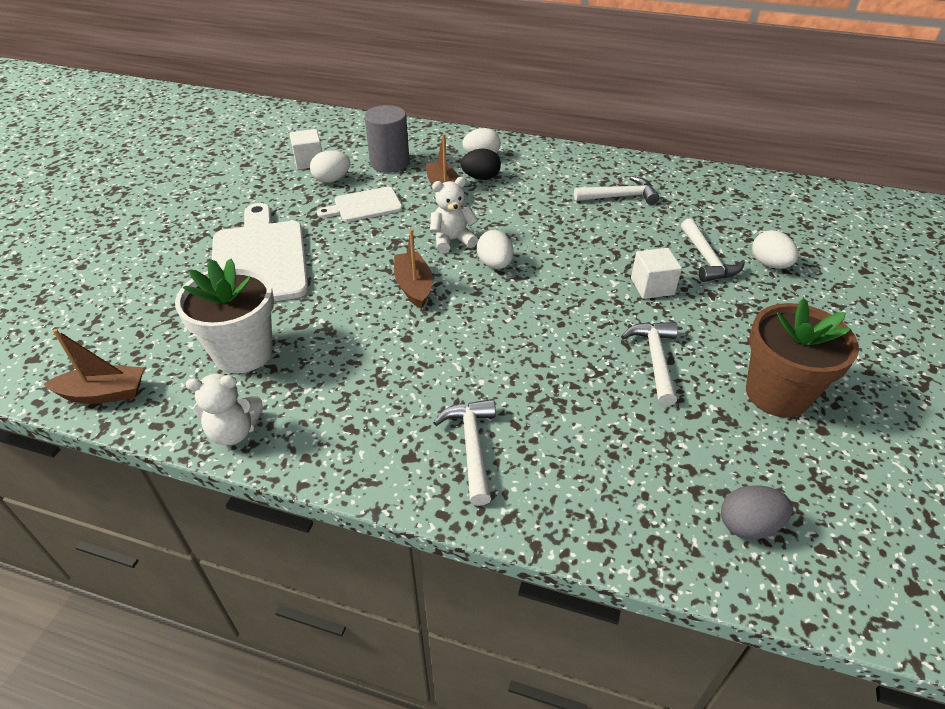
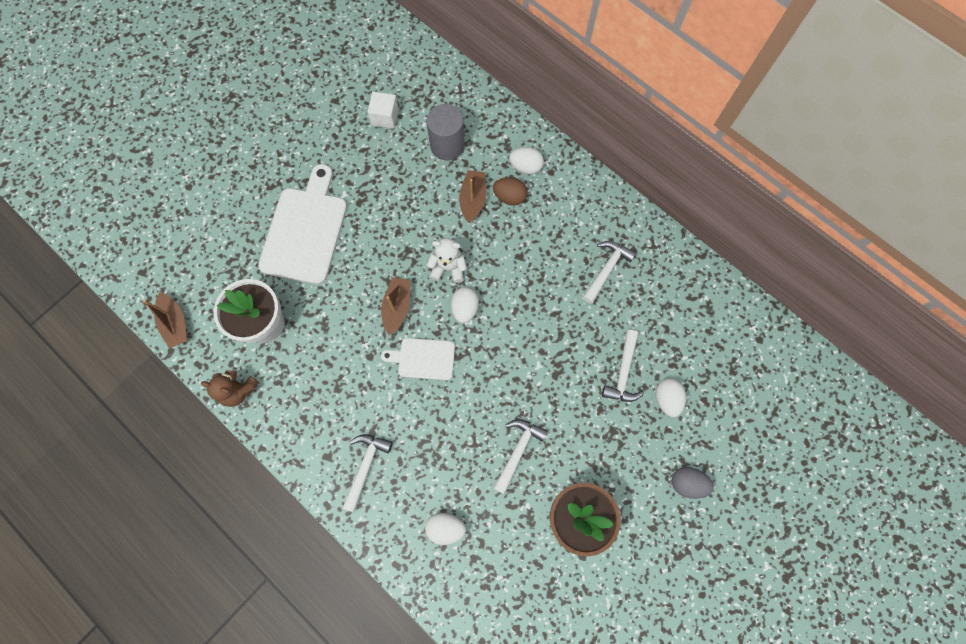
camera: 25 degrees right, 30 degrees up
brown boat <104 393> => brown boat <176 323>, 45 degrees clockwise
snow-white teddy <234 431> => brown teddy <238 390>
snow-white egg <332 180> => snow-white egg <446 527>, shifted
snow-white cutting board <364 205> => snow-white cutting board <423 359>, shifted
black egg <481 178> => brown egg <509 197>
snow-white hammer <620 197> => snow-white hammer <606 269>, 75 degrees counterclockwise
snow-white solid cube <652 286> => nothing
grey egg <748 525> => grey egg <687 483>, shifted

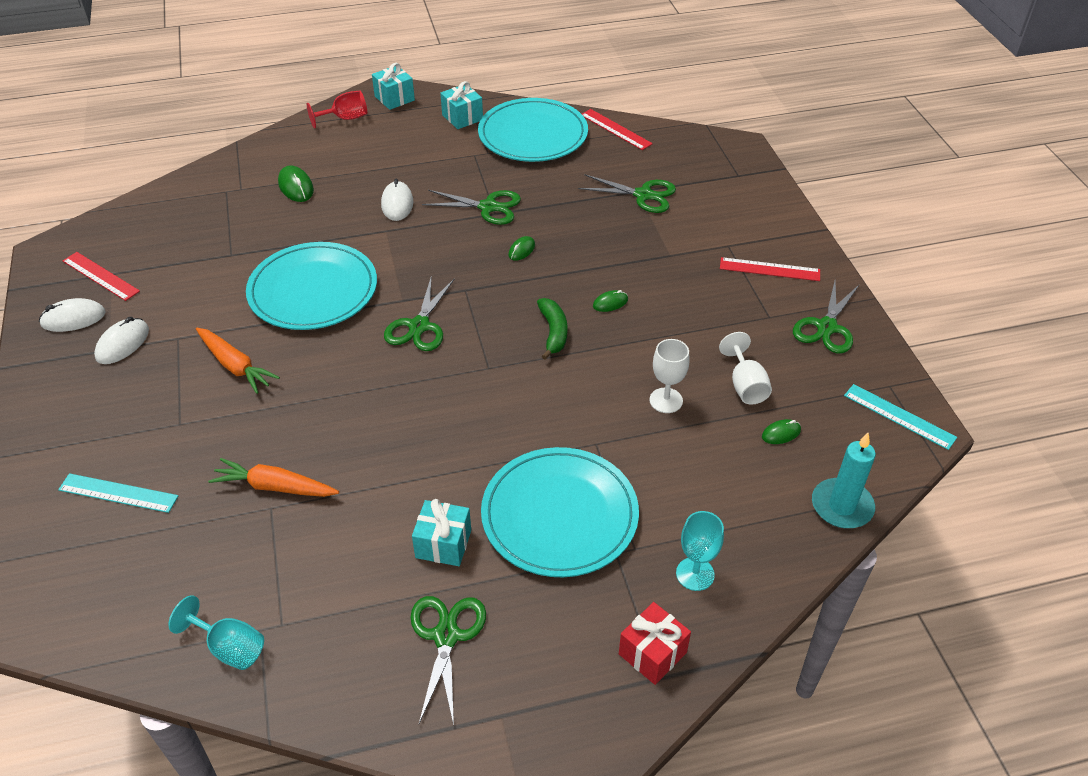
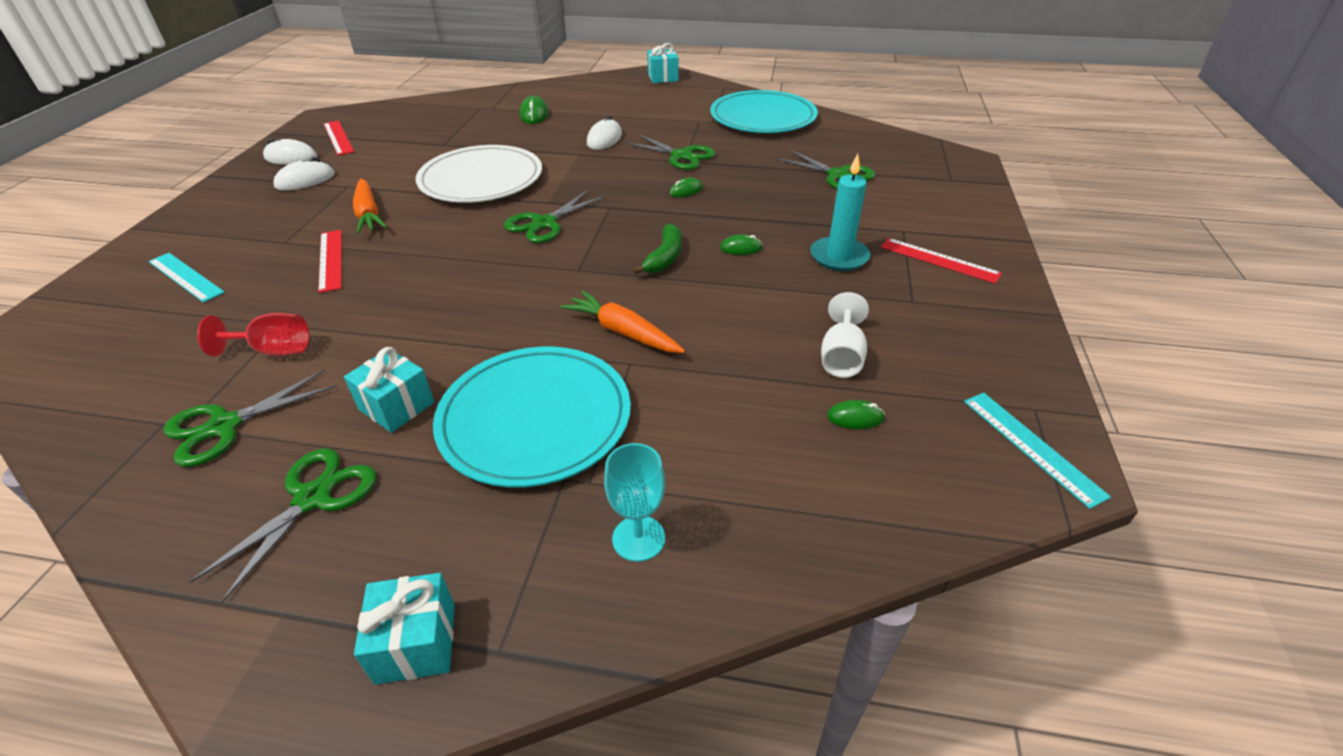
camera: 25 degrees right, 5 degrees down
aqua goblet <229 647> => nothing
bright orange root vegetable <275 487> => bright orange root vegetable <623 332>, shifted
aqua plate <313 290> => snow-white plate <481 179>
red goblet <345 118> => red goblet <274 350>, shifted
aqua present <462 117> => aqua present <416 643>, shifted
red straightedge <615 129> => red straightedge <330 260>, shifted
red present <652 653> => nothing
snow-white goblet <666 400> => nothing
green pair of scissors <826 327> => green pair of scissors <224 426>, shifted
aqua wax candle <842 506> => aqua wax candle <839 257>, shifted

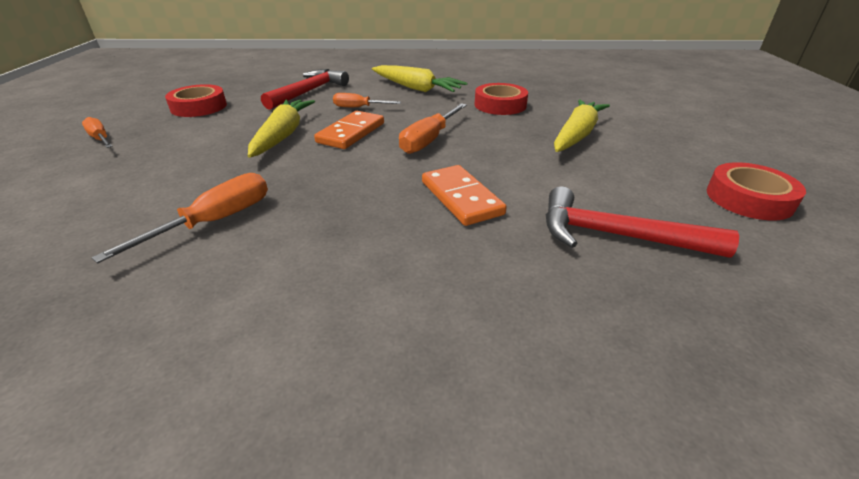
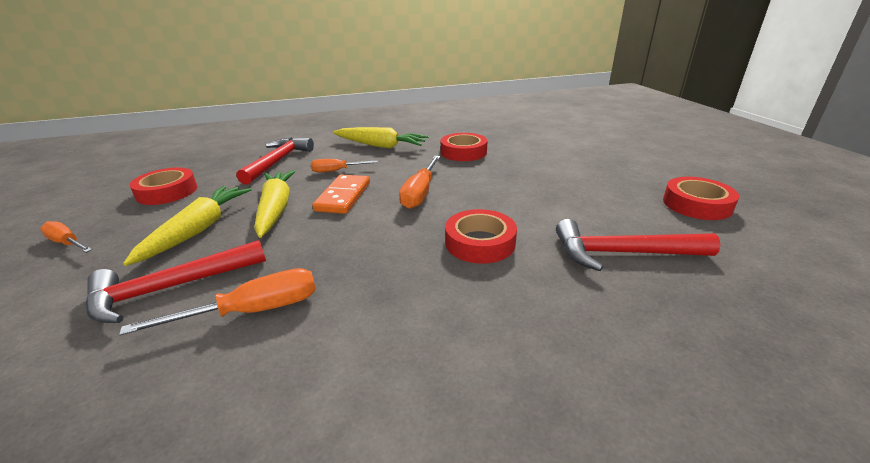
camera: 15 degrees left, 5 degrees down
bright orange flat screwdriver <214 221> => bright orange flat screwdriver <253 311>, 45 degrees clockwise
bright orange domino tile <461 198> => red roll of tape <480 242>
bright yellow root vegetable <576 135> => bright yellow root vegetable <198 230>, shifted
nothing => red hammer <170 288>

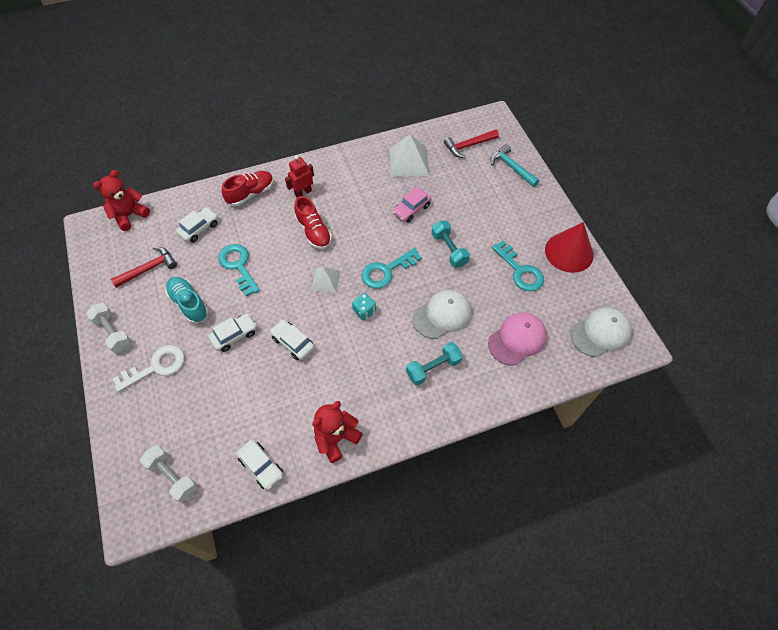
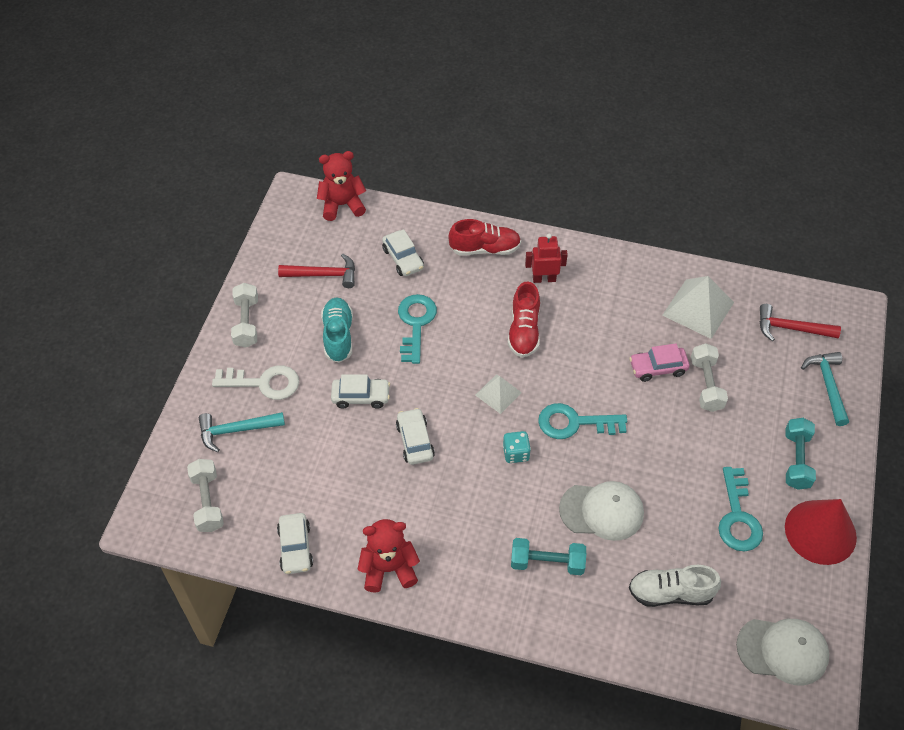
camera: 35 degrees right, 5 degrees down
snow-white car <199 228> => snow-white car <403 259>, 75 degrees clockwise
aqua hand weight <449 249> => aqua hand weight <796 460>, shifted
rosy baseball cap <517 339> => snow-white lace-up shoe <670 593>
nothing => aqua hammer <236 430>
nothing => snow-white hand weight <706 385>

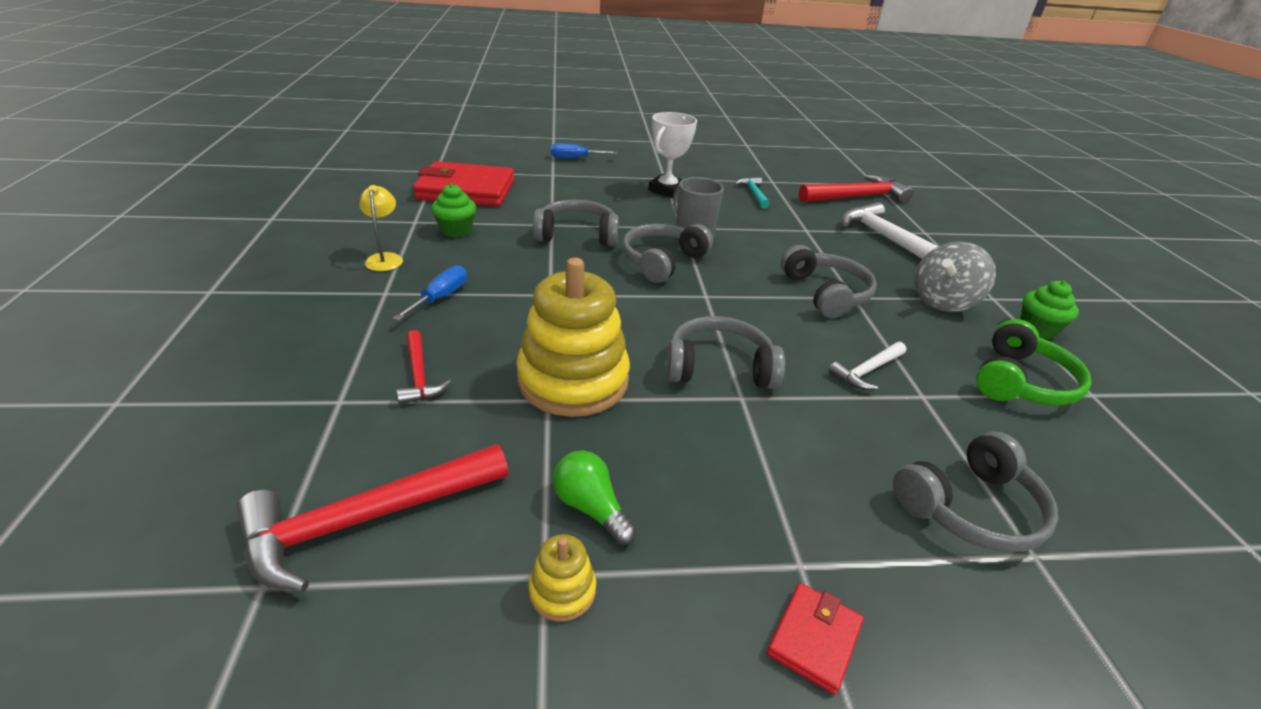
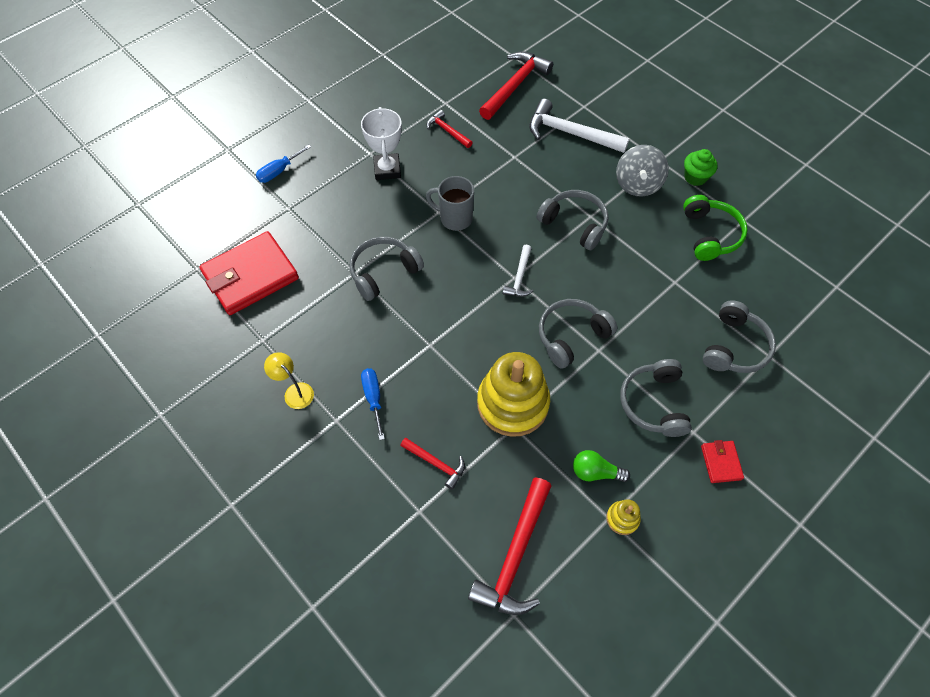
camera: 35 degrees left, 25 degrees up
green muffin <456 230> => nothing
grey over-ear headphones <662 261> => grey over-ear headphones <654 403>, shifted
aqua hammer <753 194> => red hammer <447 131>
snow-white hammer <867 371> => snow-white hammer <520 277>, shifted

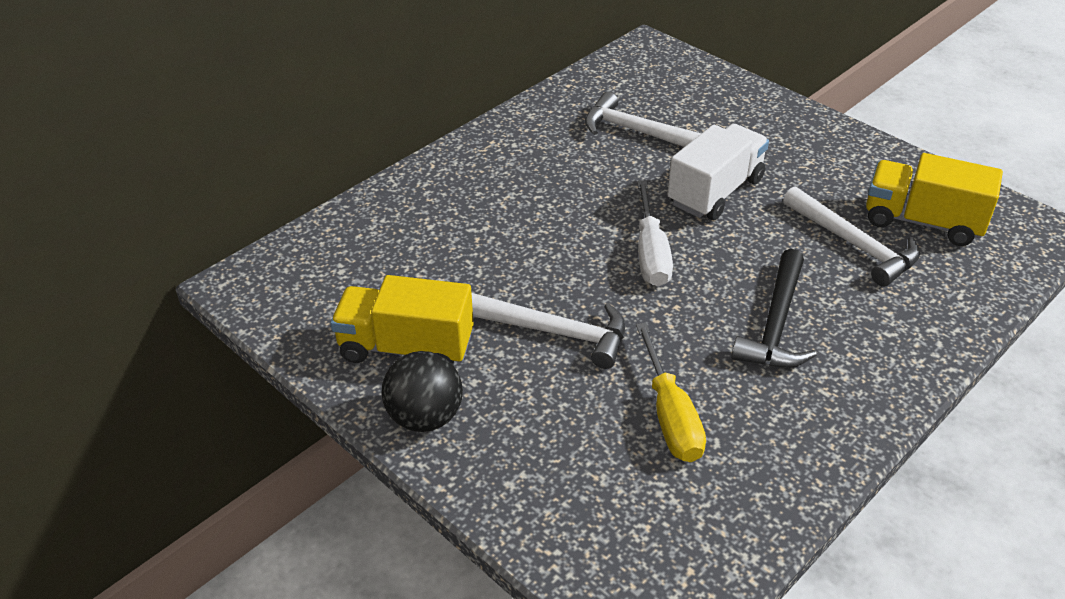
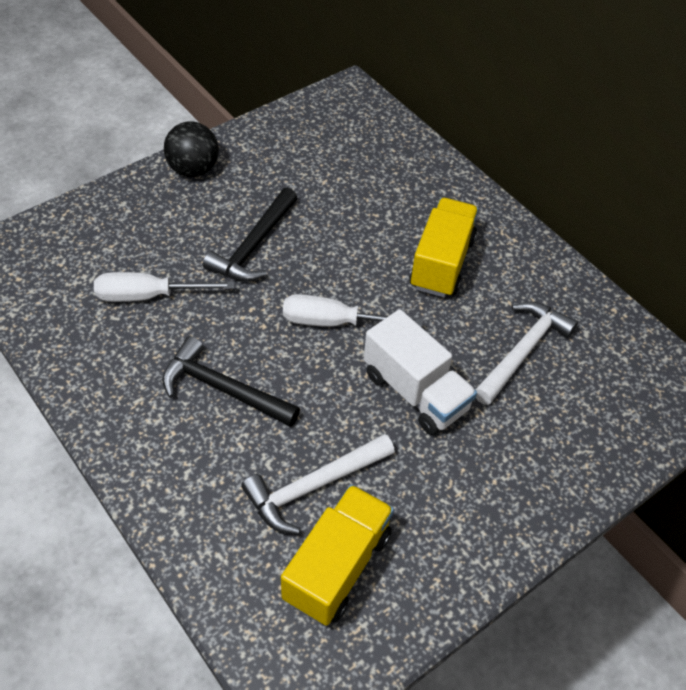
camera: 95 degrees right, 10 degrees up
bright yellow toy truck <406 348> => bright yellow toy truck <441 263>, shifted
snow-white hammer <556 333> => black hammer <253 246>
bright yellow flat screwdriver <670 416> => snow-white flat screwdriver <148 296>

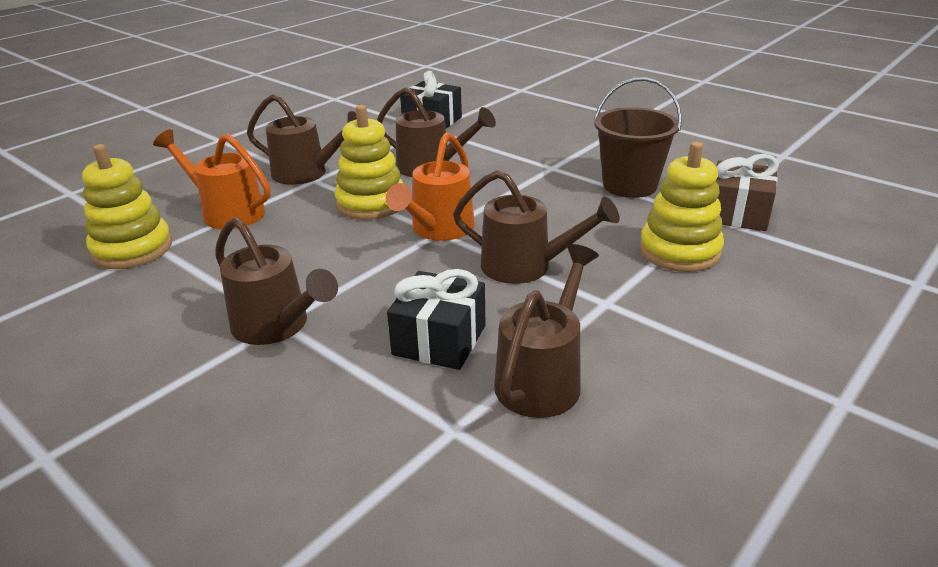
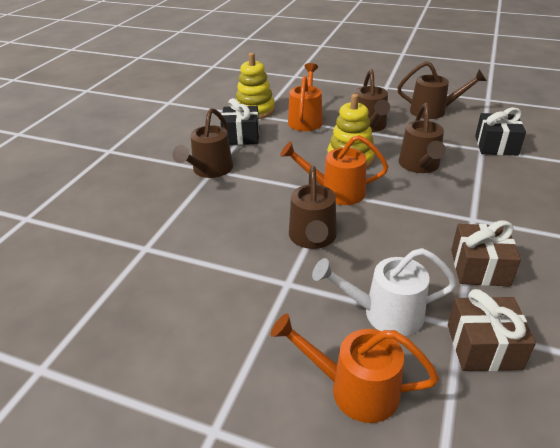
camera: 70 degrees right, 5 degrees up
black present <439 340> => black present <241 136>, shifted
brown watering pot <543 377> => brown watering pot <434 111>, shifted
brown bucket <630 185> => brown present <479 267>
bright yellow stacking rings <679 251> => snow-white watering pot <384 313>
nothing => bright orange watering pot <353 388>

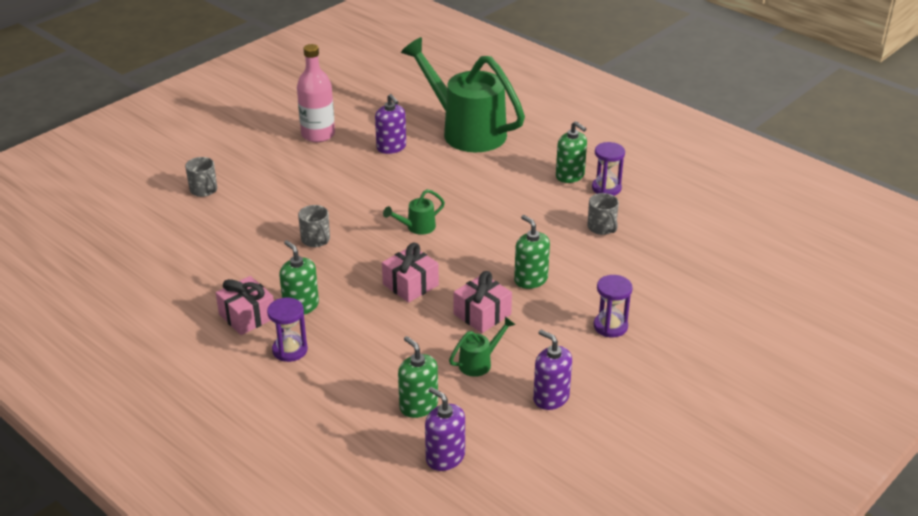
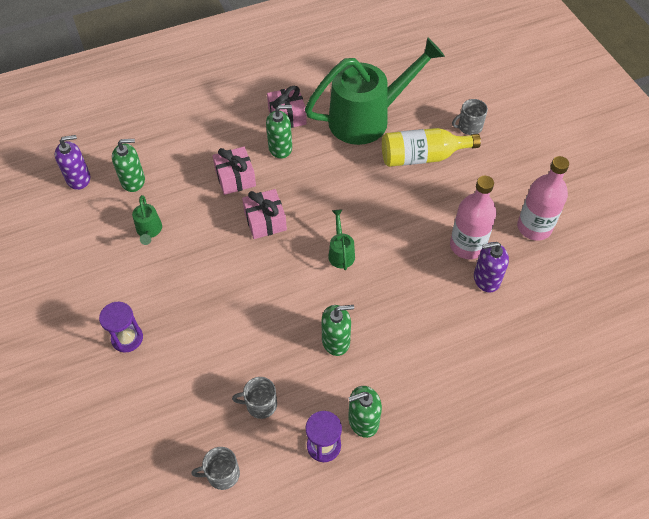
camera: 115 degrees right, 20 degrees up
royal purple sand timer <290 350> => nothing
grey coffee mug <316 240> => grey coffee mug <222 474>, shifted
green watering pot <466 131> => green watering pot <367 118>, shifted
rosy present <482 314> => rosy present <235 178>, shifted
green soap pump <530 279> => green soap pump <336 341>, shifted
royal purple soap pump <551 398> => nothing
nothing => bright yellow bottle <422 157>
nothing => rosy bottle <467 245>

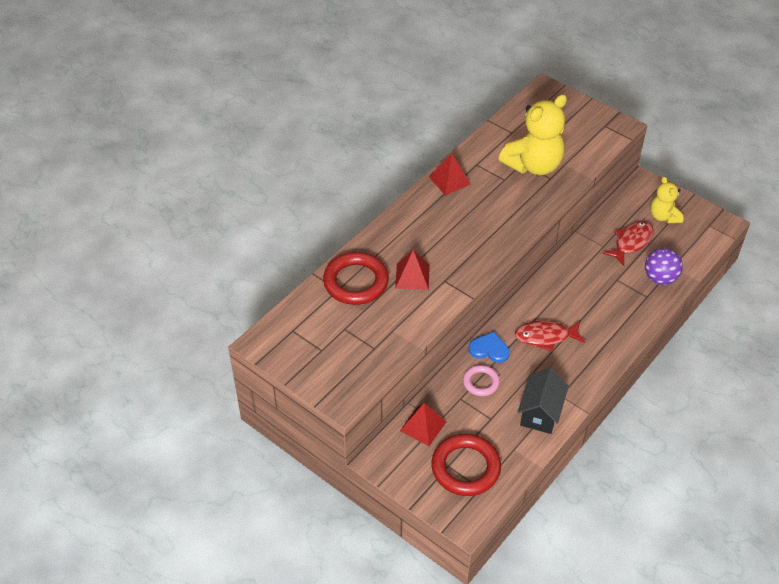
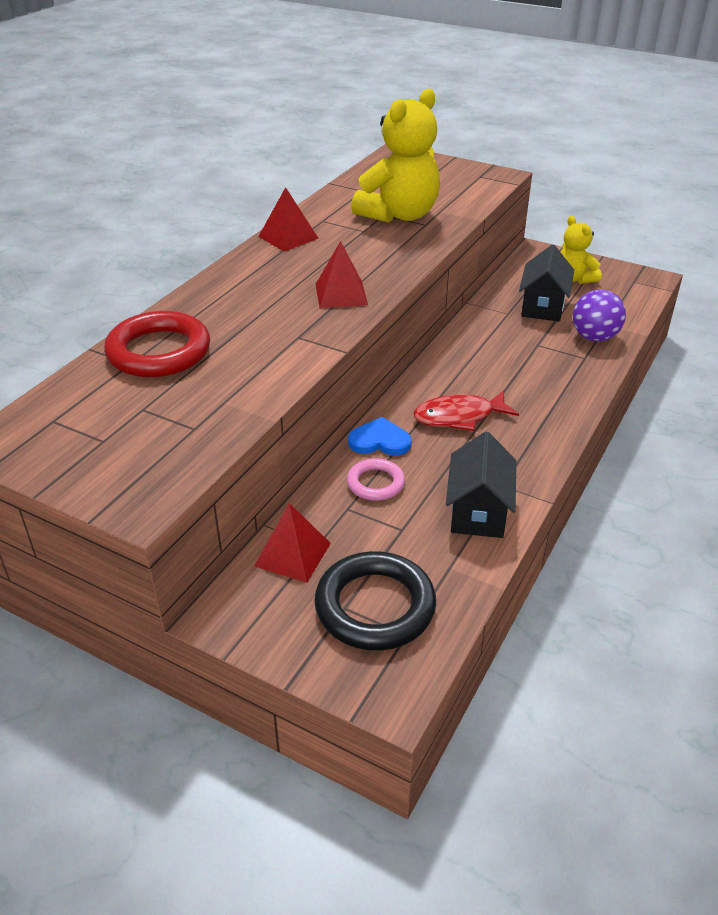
camera: 10 degrees left, 10 degrees down
red solid pyramid <412 276> => red solid pyramid <341 294>, shifted
red ring <465 468> => black ring <375 606>
red toy fish <631 242> => black toy house <543 306>

